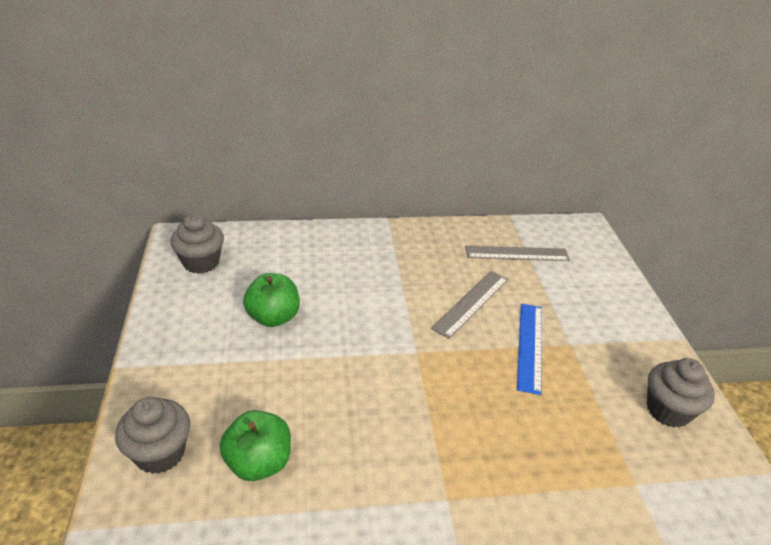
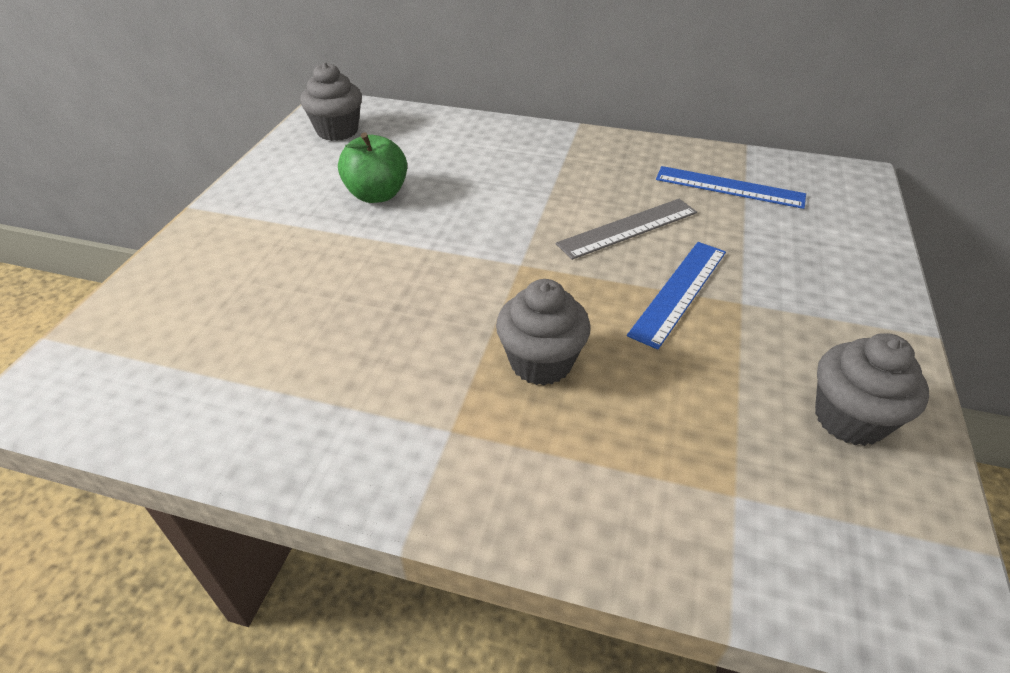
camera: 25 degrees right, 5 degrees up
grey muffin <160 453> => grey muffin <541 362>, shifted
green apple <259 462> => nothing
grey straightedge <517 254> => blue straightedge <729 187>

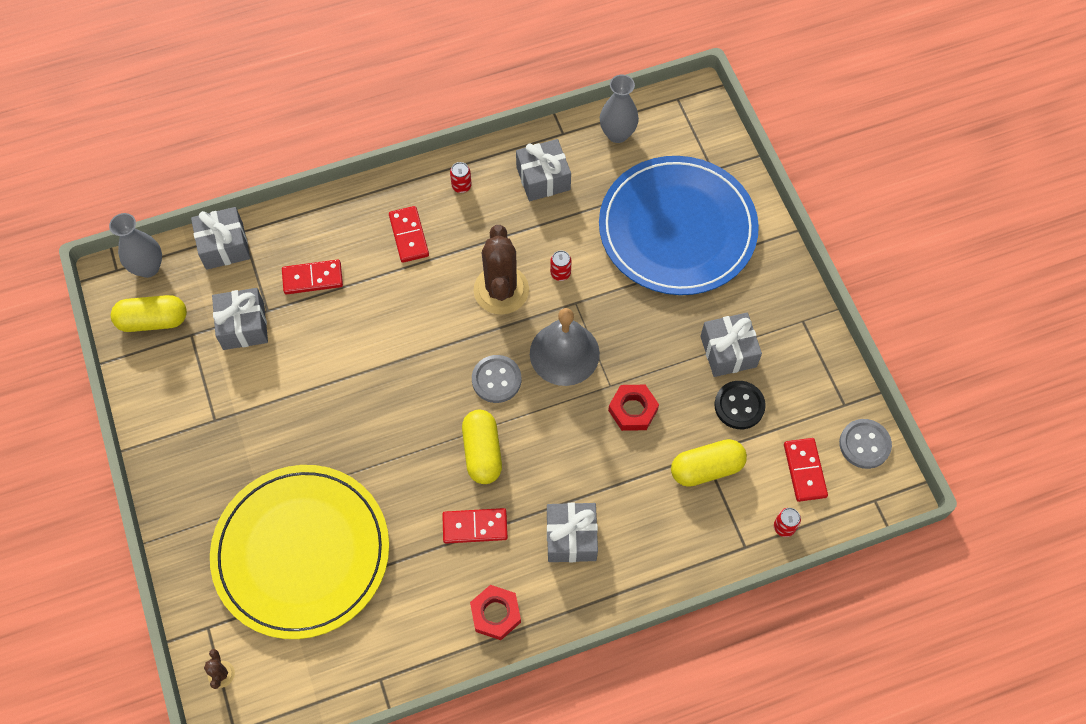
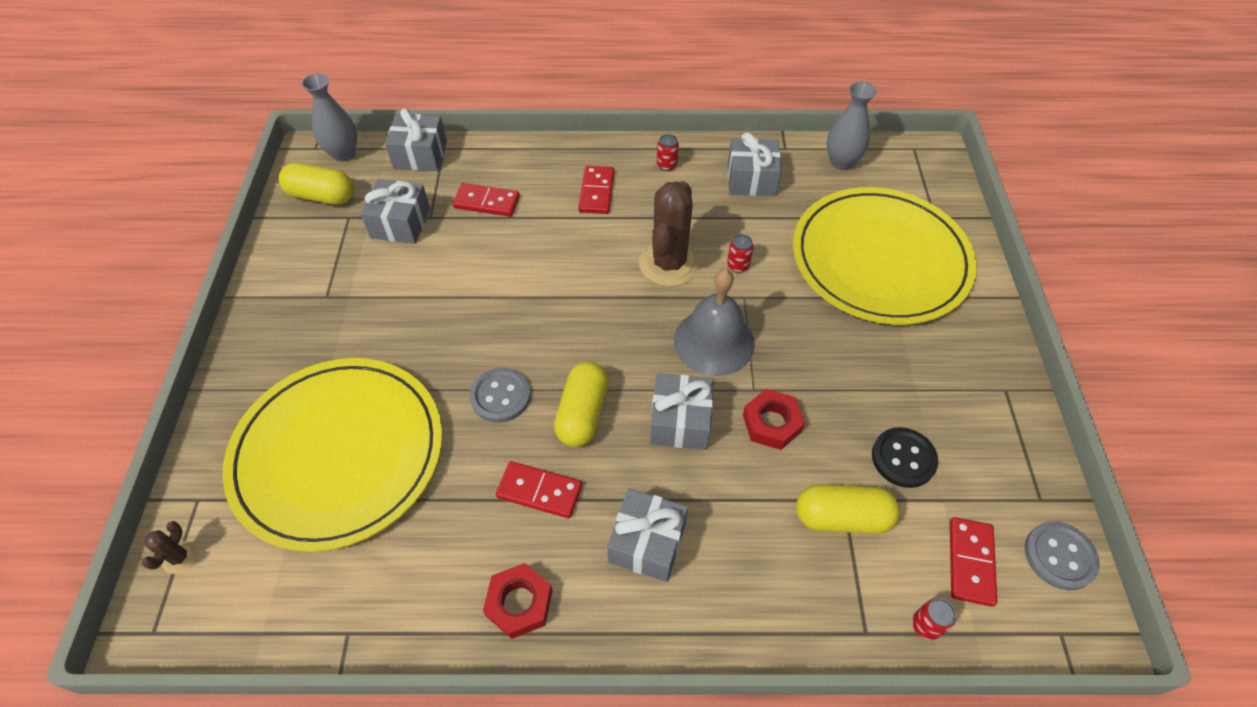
camera: 20 degrees right, 10 degrees down
grey shirt button <496 380> => grey shirt button <500 396>, shifted
blue plate <677 229> => bright yellow plate <880 259>
grey present <728 351> => grey present <680 421>, shifted

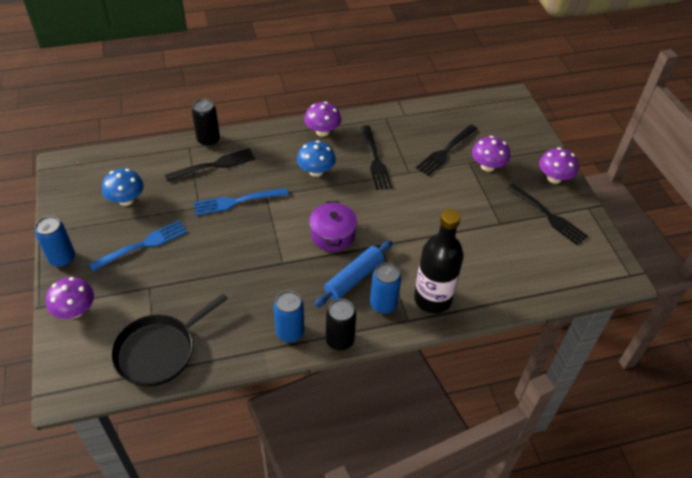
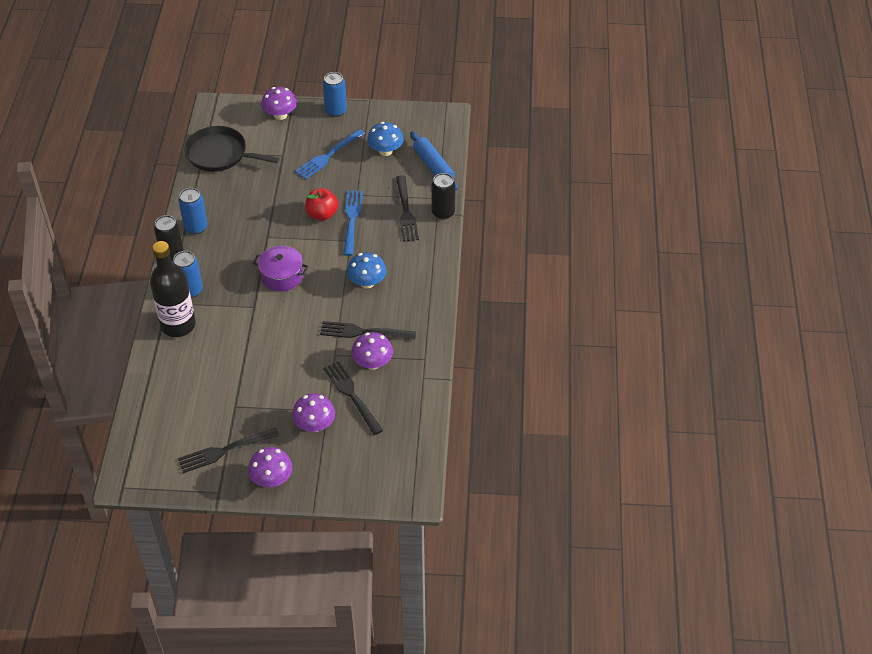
camera: 110 degrees right, 0 degrees up
blue dinner fork <143 245> => blue dinner fork <328 156>, 60 degrees clockwise
black frying pan <159 351> => black frying pan <220 154>, 45 degrees counterclockwise
royal purple toadstool <322 131> => royal purple toadstool <372 363>, shifted
blue dough roller <354 278> => blue dough roller <433 166>, shifted
nothing => red apple <322 214>

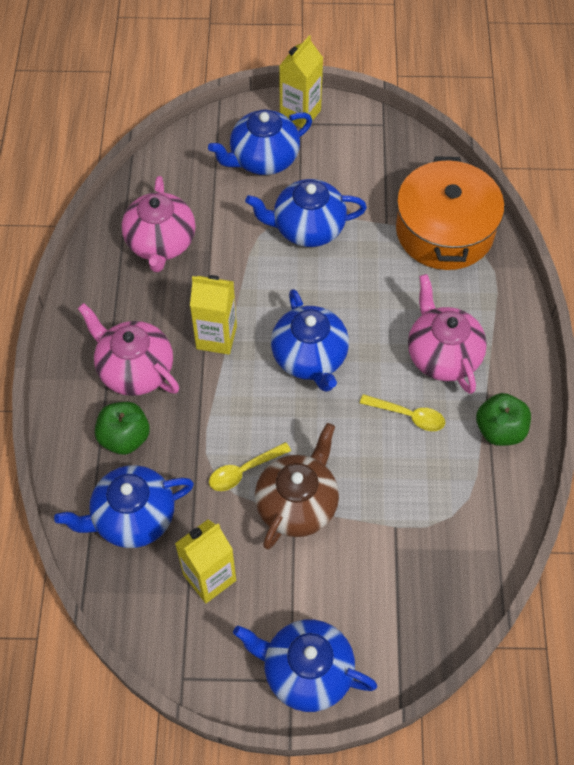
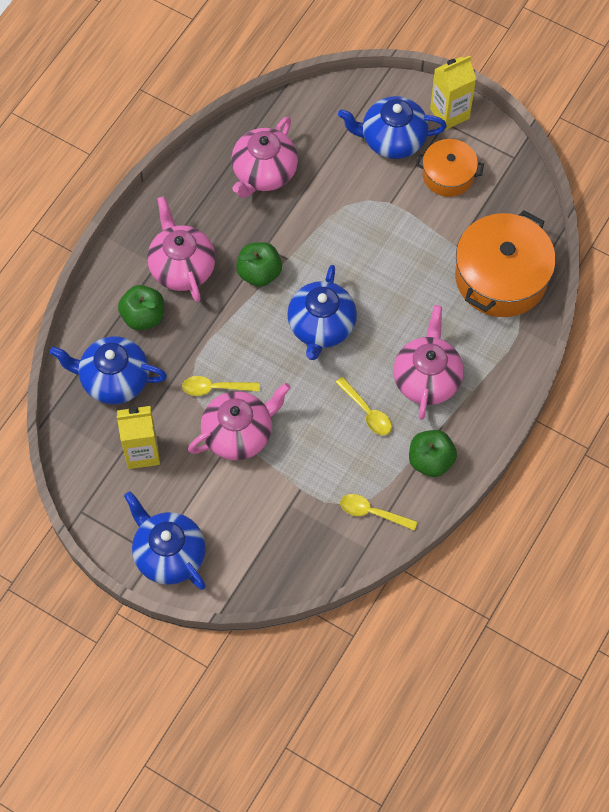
camera: 30 degrees right, 5 degrees up
bright yellow milk carton <216 337> => green apple <259 273>
blue teapot <307 228> => nothing
brown teapot <297 504> => rosy teapot <239 434>
nothing => bright yellow spoon <372 512>
nothing => bright orange stockpot <448 175>

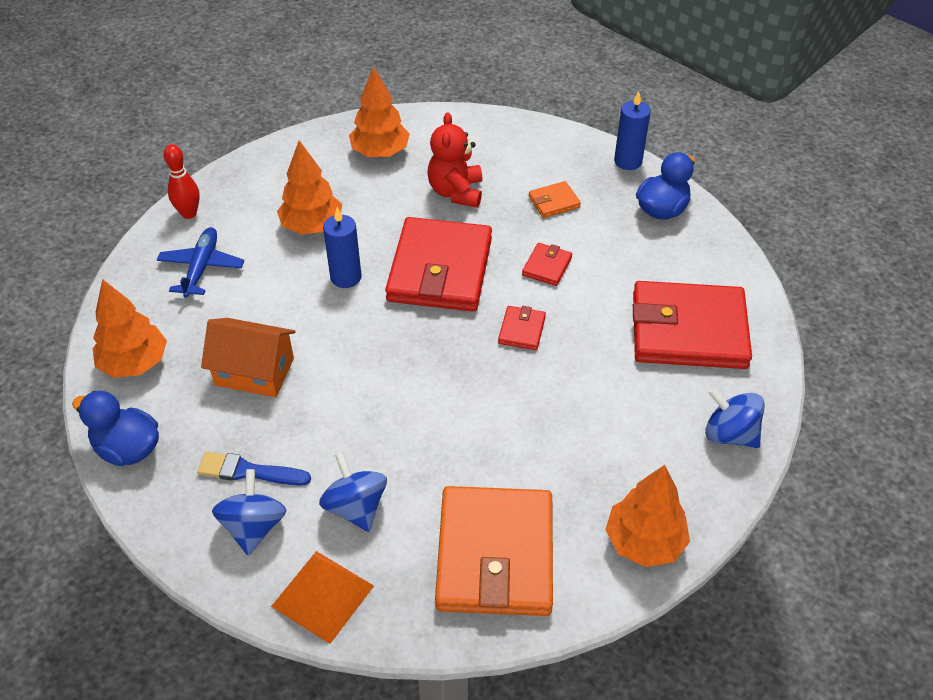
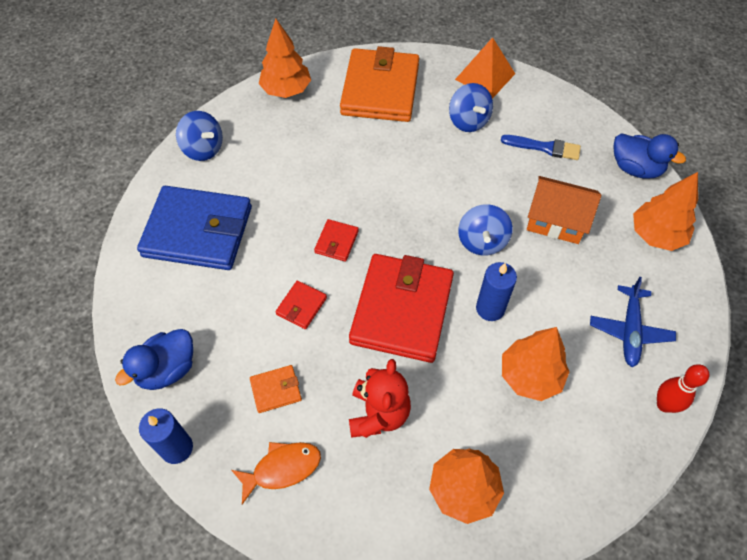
camera: 175 degrees left, 10 degrees up
blue toy top <254 527> => blue toy top <482 241>, shifted
red wallet <688 330> => blue wallet <198 231>
nothing => bright orange toy fish <282 468>

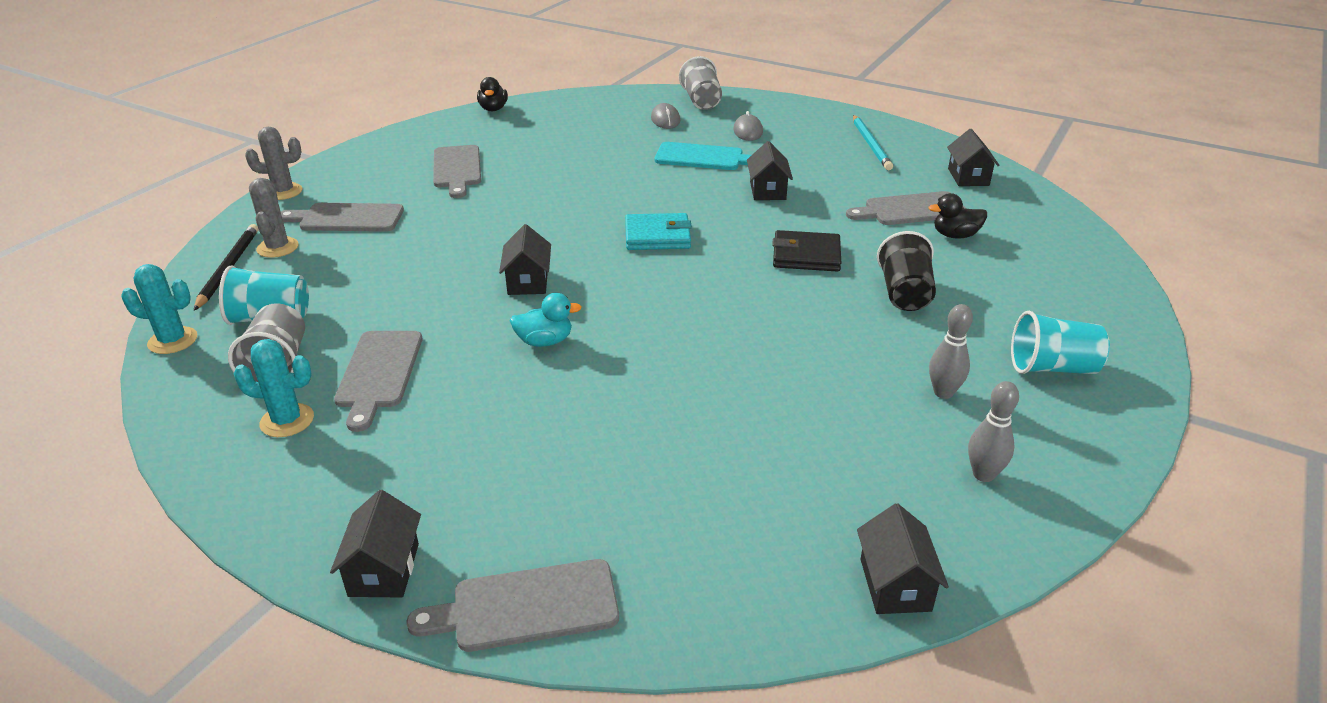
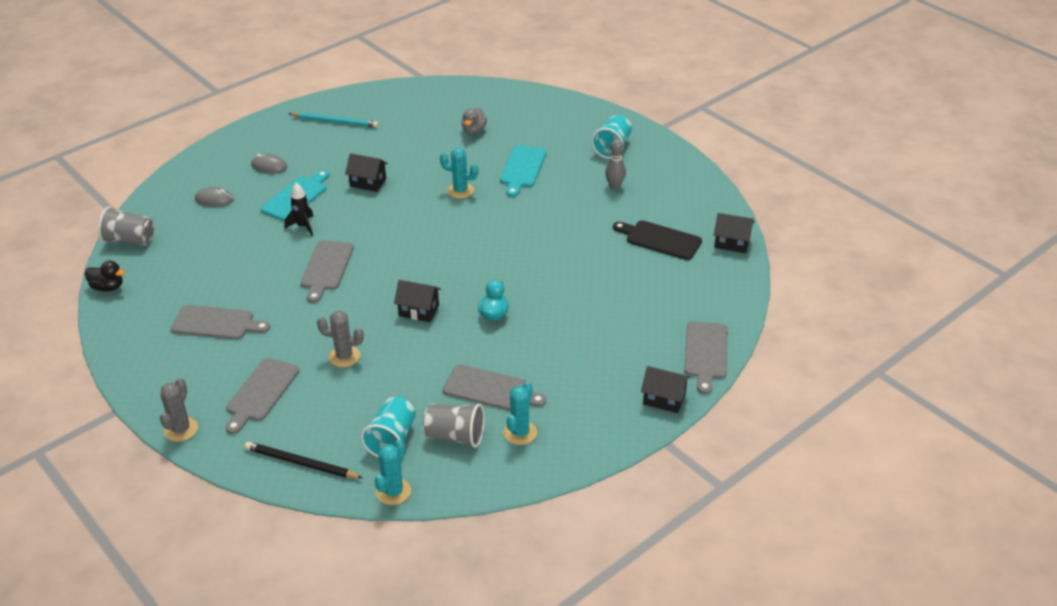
camera: 70 degrees left, 5 degrees up
grey cactus <277 248> => grey cactus <344 356>, shifted
aqua wallet <657 236> => nothing
grey tumbler <701 101> => grey tumbler <130 240>, shifted
black wallet <806 255> => aqua cactus <460 190>
grey cutting board <911 210> => grey cutting board <326 268>, shifted
black tumbler <904 293> => aqua cutting board <522 169>
black duck <955 235> => grey duck <474 131>
black toy house <968 177> => nothing
grey tenpin <983 474> => nothing
nothing => black toy rocket <303 226>
nothing => black cutting board <660 240>

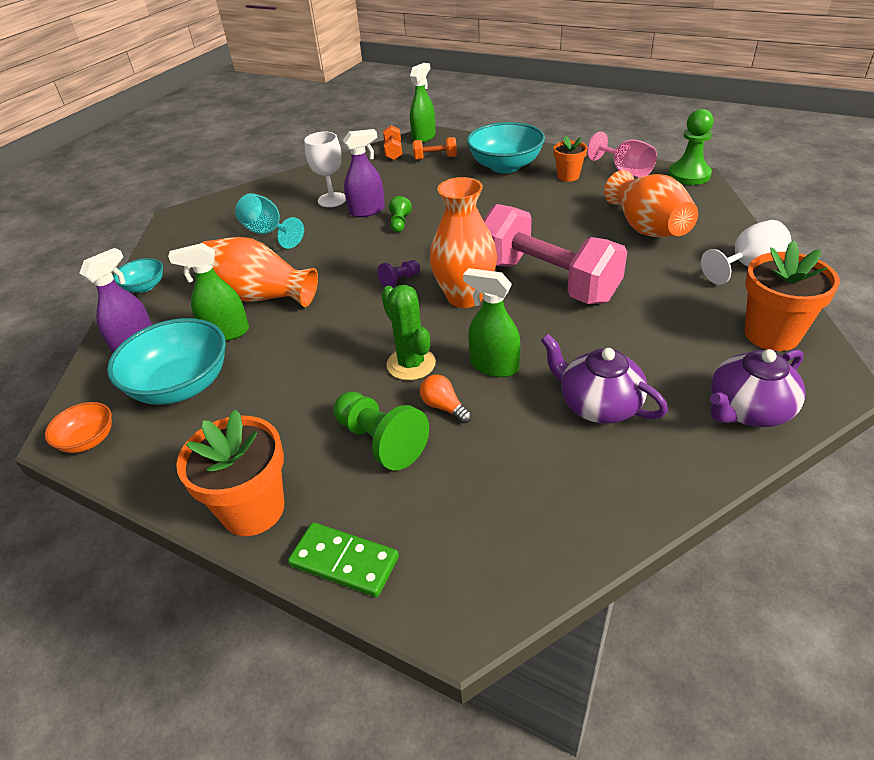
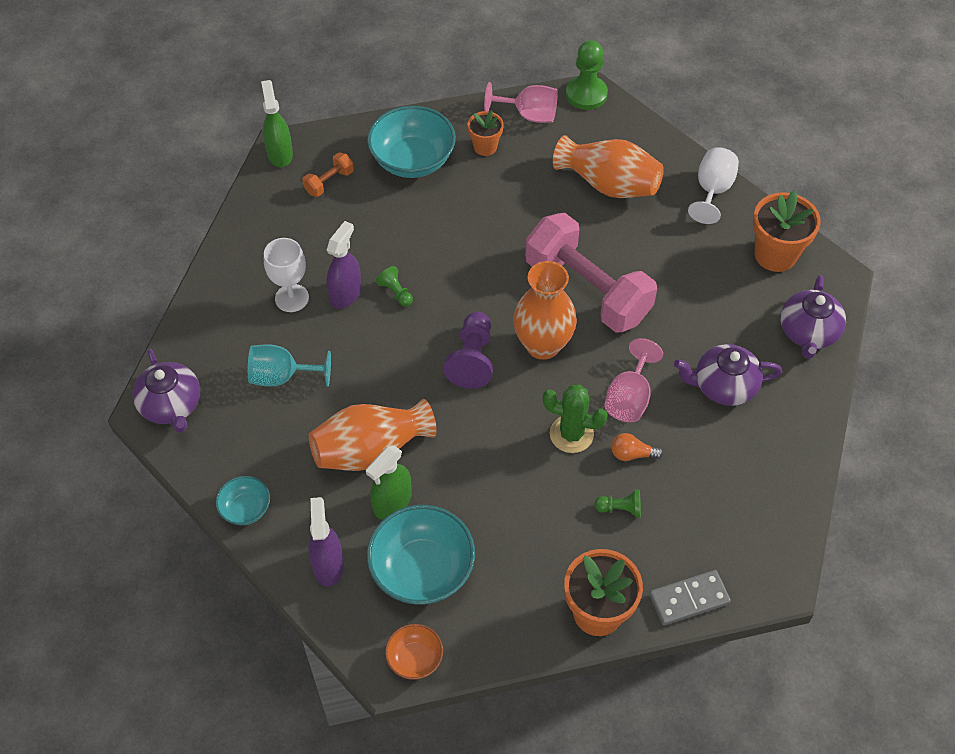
camera: 45 degrees left, 15 degrees up
green domino tile <344 562> => grey domino tile <689 599>
green pawn <380 441> => green pawn <620 508>, x0.54
royal purple pawn <400 280> => royal purple pawn <472 359>, x1.85
bright orange hand weight <393 152> => nothing
green spray cleaner <494 366> => rosy goblet <629 398>
rosy hand weight <547 281> => rosy hand weight <587 290>, 45 degrees clockwise
nothing => royal purple teapot <171 405>

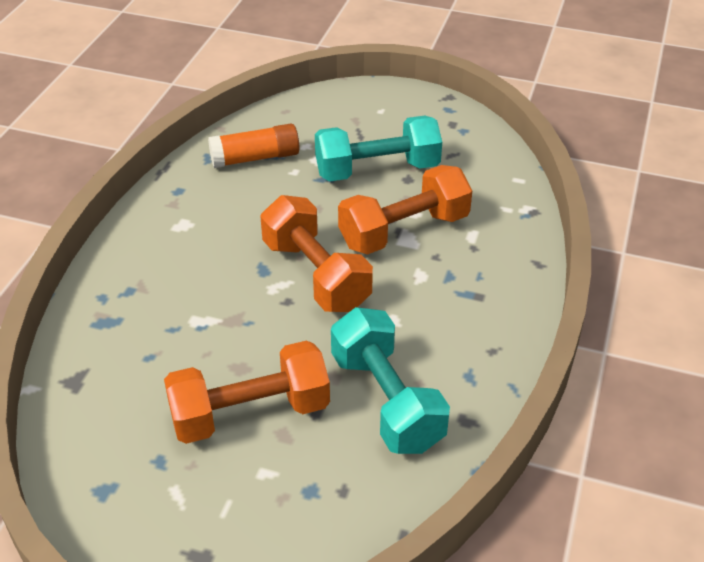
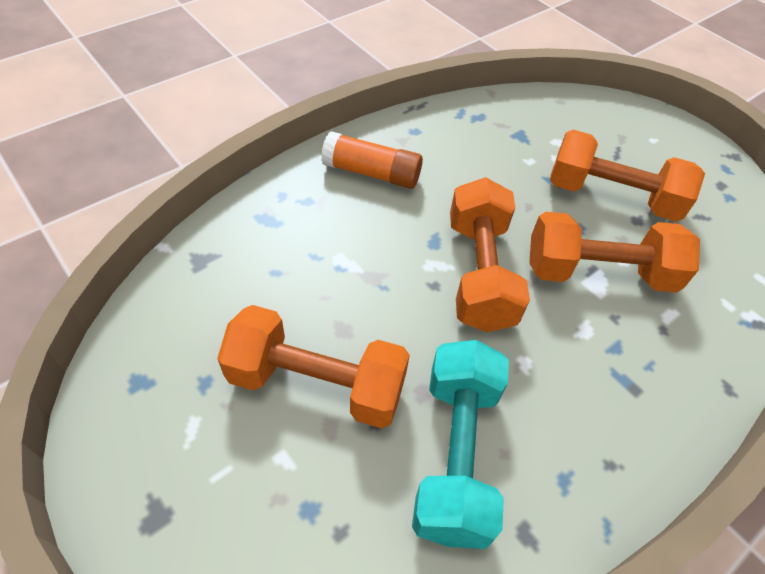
camera: 30 degrees right, 10 degrees up
bright orange glue <255 158> => bright orange glue <372 173>, shifted
aqua hand weight <377 170> => bright orange hand weight <611 196>

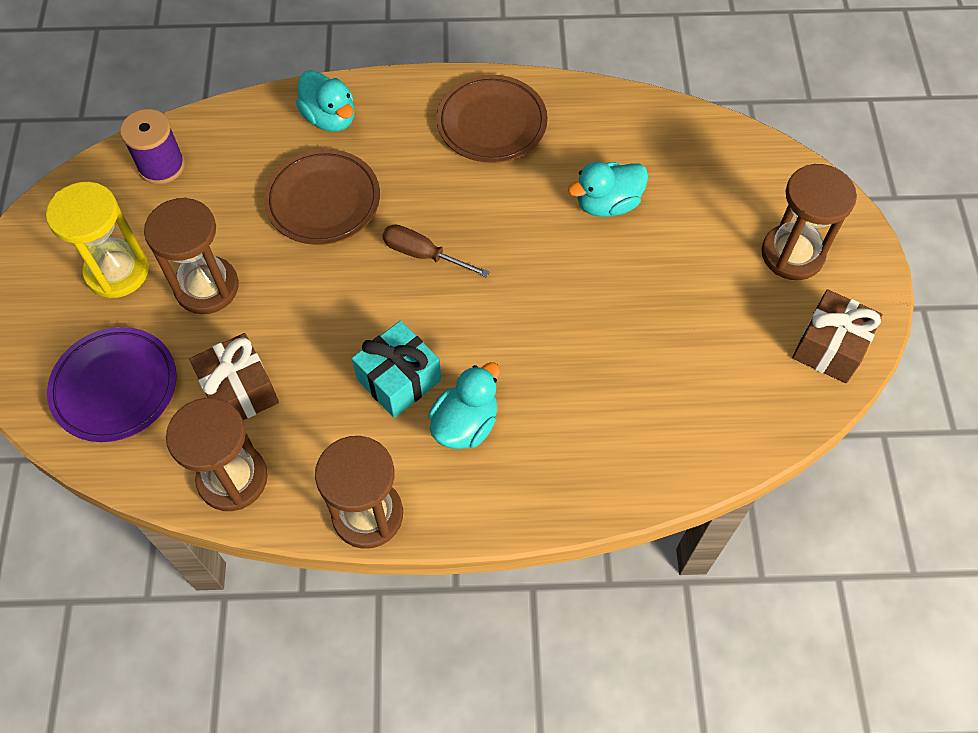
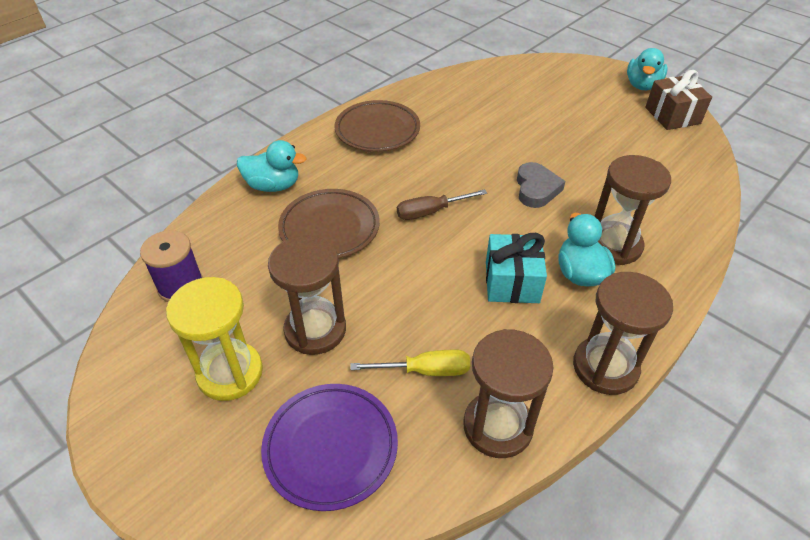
camera: 45 degrees left, 15 degrees down
brown present <239 391> => bright yellow flat screwdriver <425 370>
aqua duck <607 204> => aqua duck <642 85>, shifted
brown sand timer <792 254> => brown sand timer <614 245>, shifted
nothing => grey heart shape <536 189>

